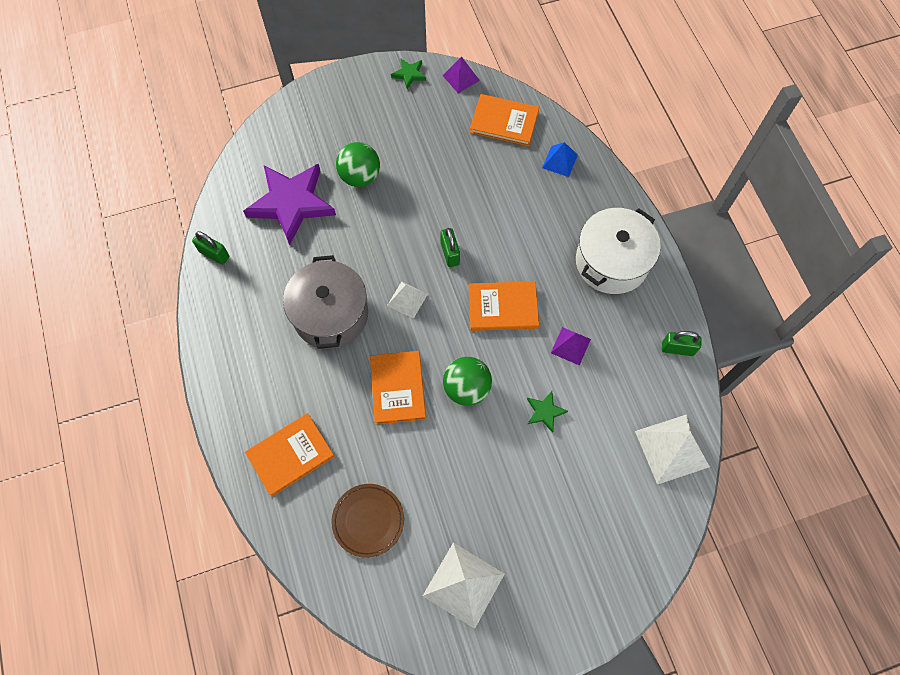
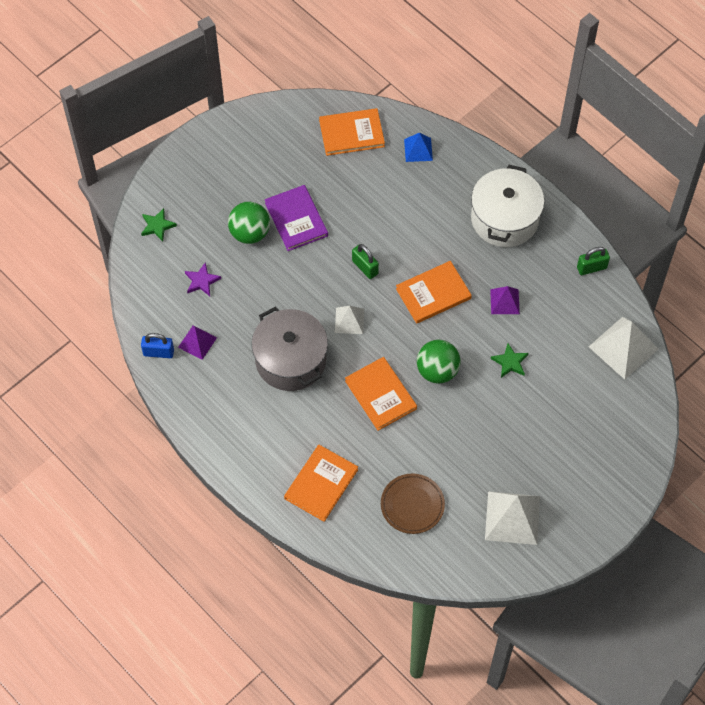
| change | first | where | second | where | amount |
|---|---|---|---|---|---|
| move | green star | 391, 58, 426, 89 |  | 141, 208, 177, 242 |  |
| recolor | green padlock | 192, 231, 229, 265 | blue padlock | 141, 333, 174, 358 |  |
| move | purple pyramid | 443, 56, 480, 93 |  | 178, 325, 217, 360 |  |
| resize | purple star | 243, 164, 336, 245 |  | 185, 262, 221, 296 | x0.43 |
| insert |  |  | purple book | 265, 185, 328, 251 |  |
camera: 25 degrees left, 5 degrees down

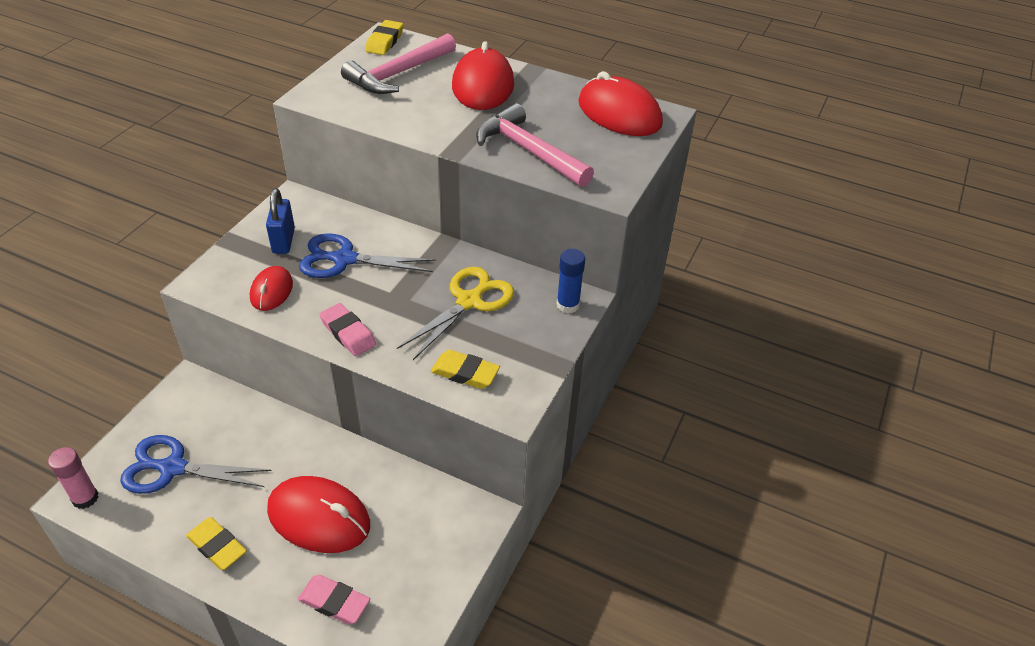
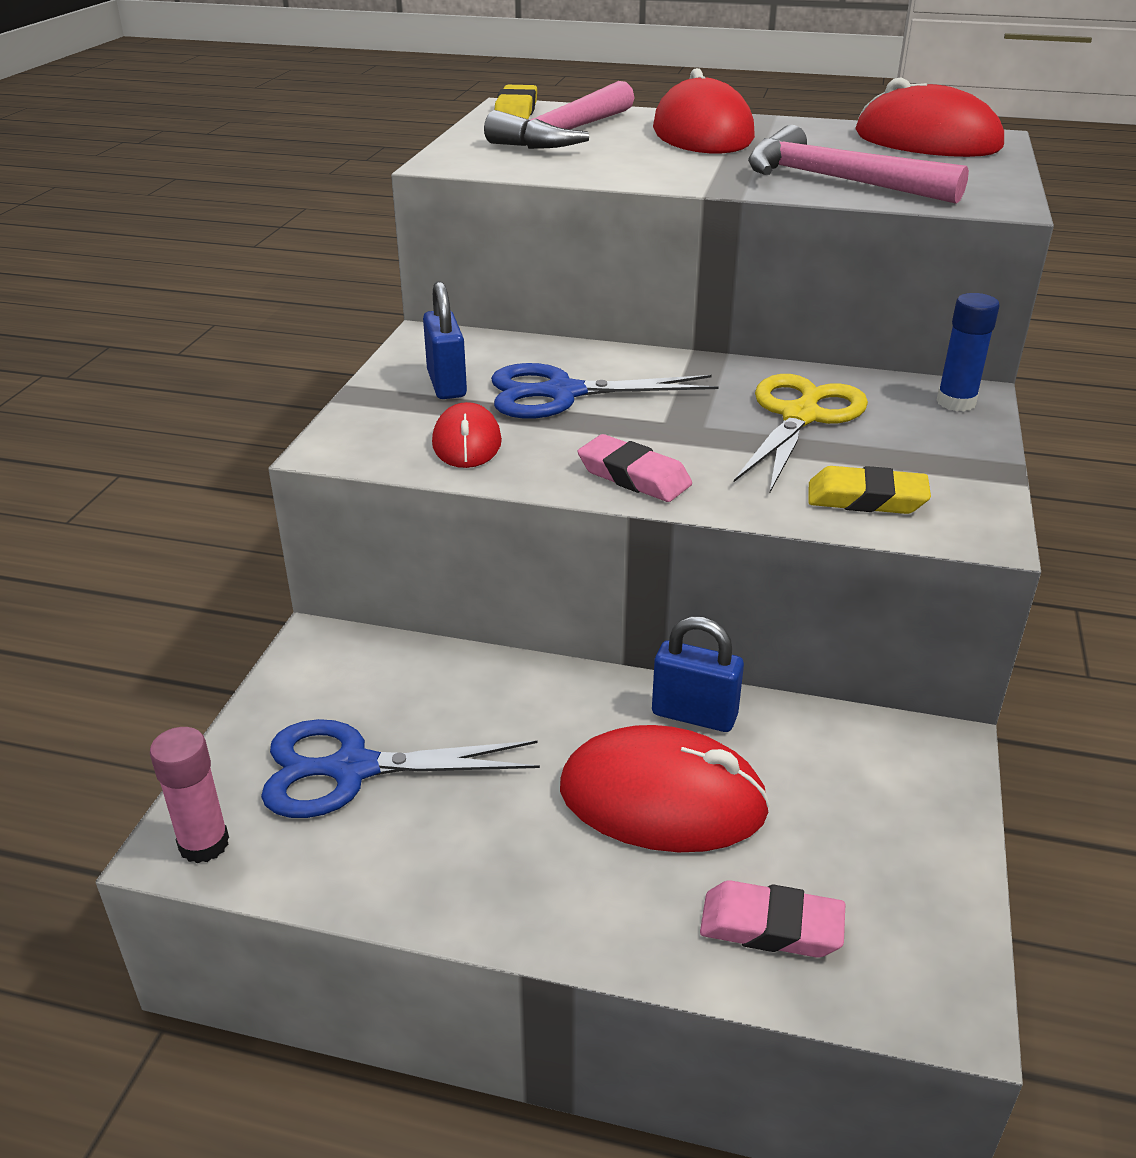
| change | first | where | second | where | amount |
|---|---|---|---|---|---|
| insert |  |  | blue padlock | 652, 616, 744, 732 |  |
| delete | yellow eraser | 186, 517, 247, 570 |  |  |  |
camera: 10 degrees left, 10 degrees down

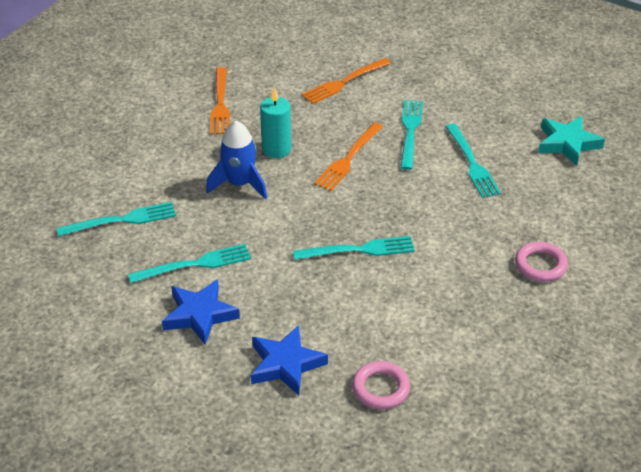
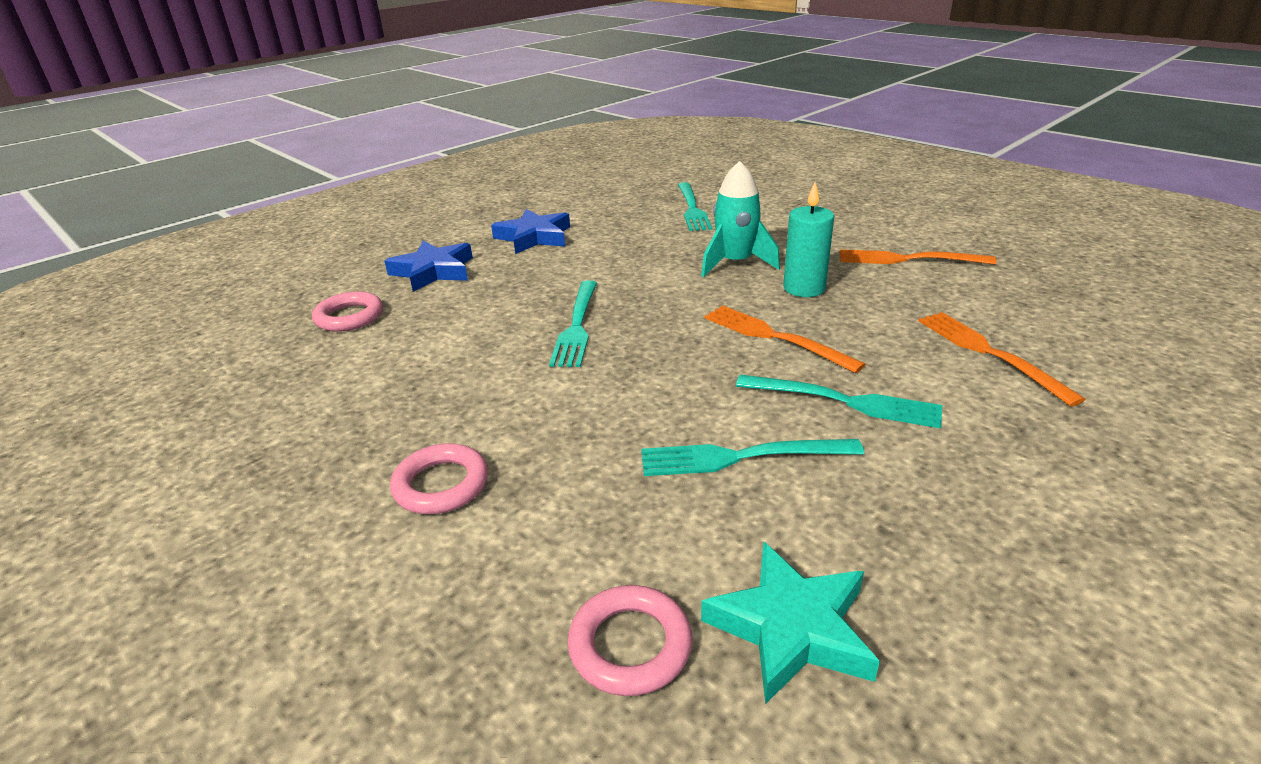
| change | first | where | second | where | amount |
|---|---|---|---|---|---|
| insert |  |  | pink ring | 567, 585, 692, 696 |  |
| recolor | blue rocket | 206, 121, 267, 200 | turquoise rocket | 701, 161, 780, 277 |  |
| delete | turquoise fork | 128, 244, 251, 283 |  |  |  |
camera: 105 degrees right, 10 degrees down

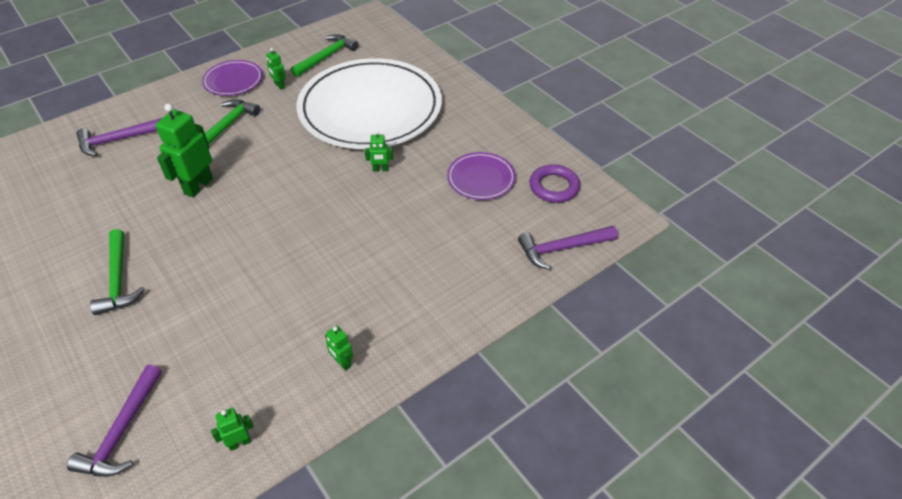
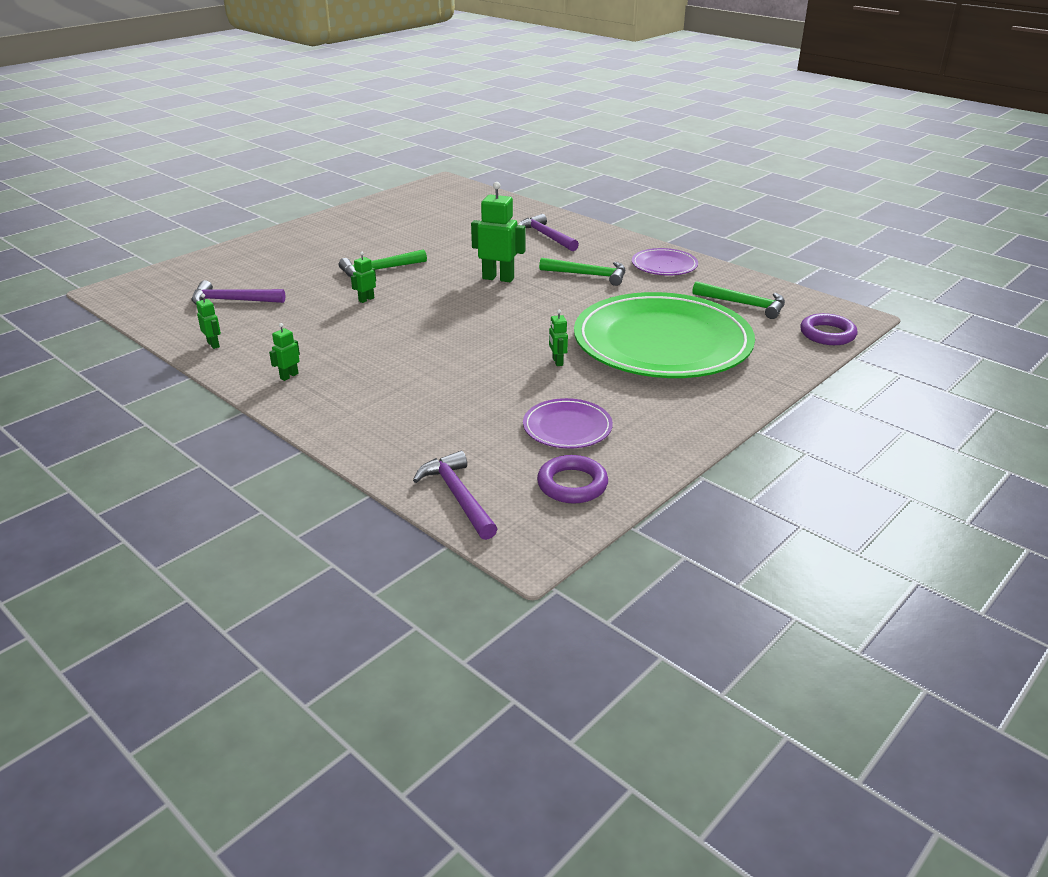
| change | first | where | second | where | amount |
|---|---|---|---|---|---|
| move | green robot | 266, 48, 286, 90 |  | 351, 252, 376, 303 |  |
| recolor | white plate | 297, 58, 442, 149 | green plate | 574, 292, 755, 378 |  |
| insert |  |  | purple ring | 800, 313, 857, 345 |  |
camera: 80 degrees right, 15 degrees down

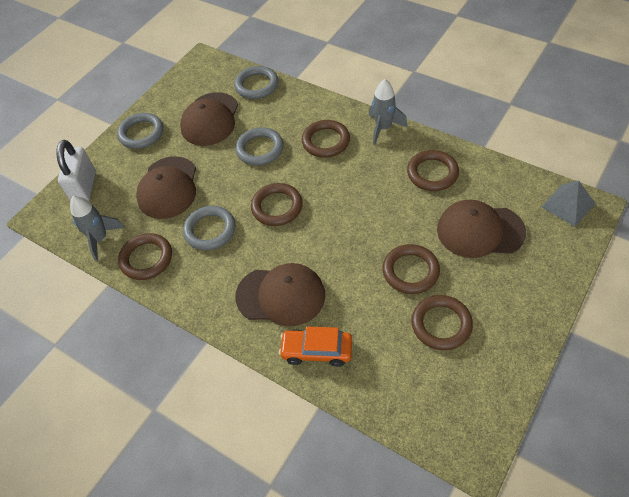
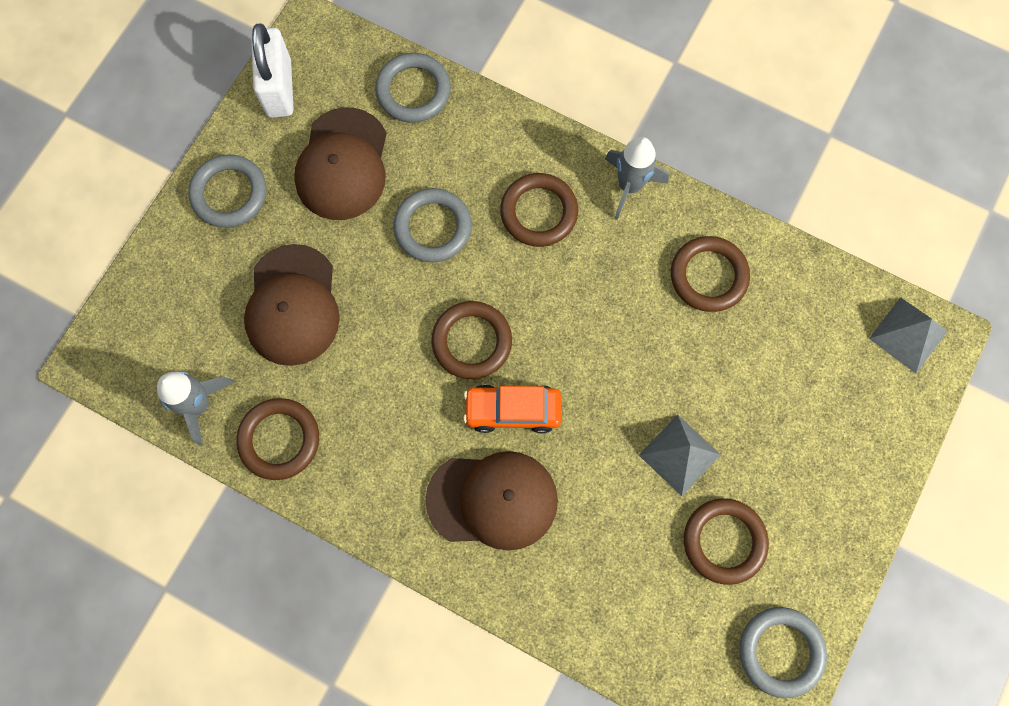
| change | first | where | second | where | amount |
|---|---|---|---|---|---|
| move | white padlock | 56, 140, 96, 201 |  | 251, 23, 294, 118 |  |
| move | orange car | 279, 327, 352, 367 |  | 463, 385, 561, 433 |  |
| replace | brown ring | 382, 244, 440, 294 | grey pyramid | 639, 415, 721, 496 |  |
| move | grey ring | 183, 206, 235, 250 |  | 739, 607, 827, 698 |  |
| delete | brown cap | 437, 200, 526, 258 |  |  |  |
camera: 10 degrees left, 20 degrees up

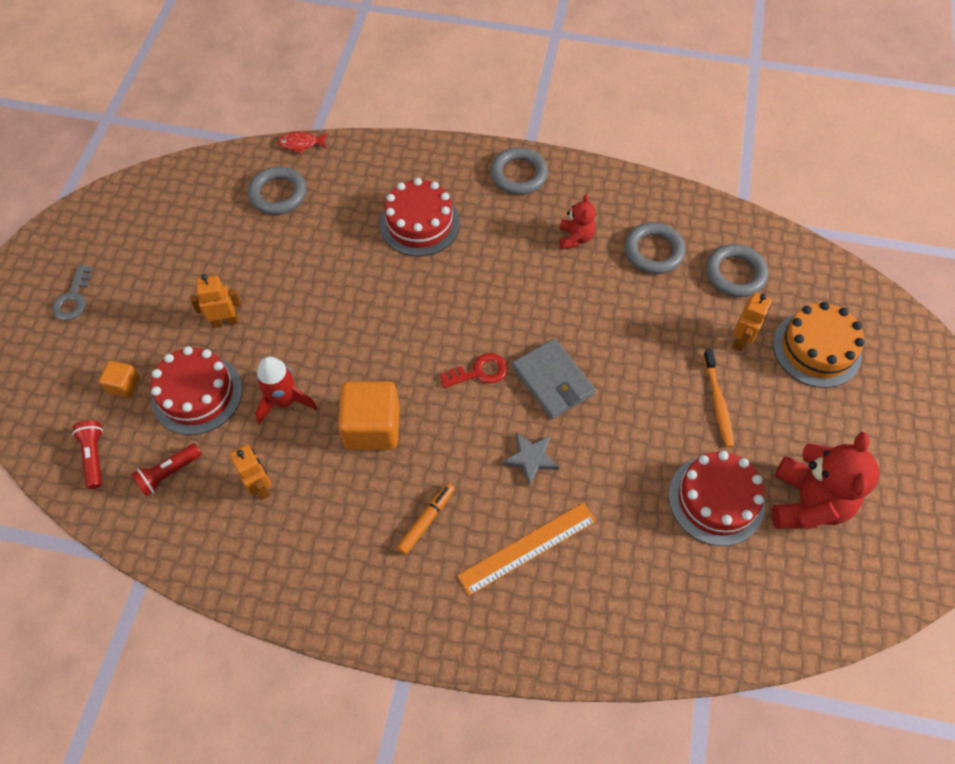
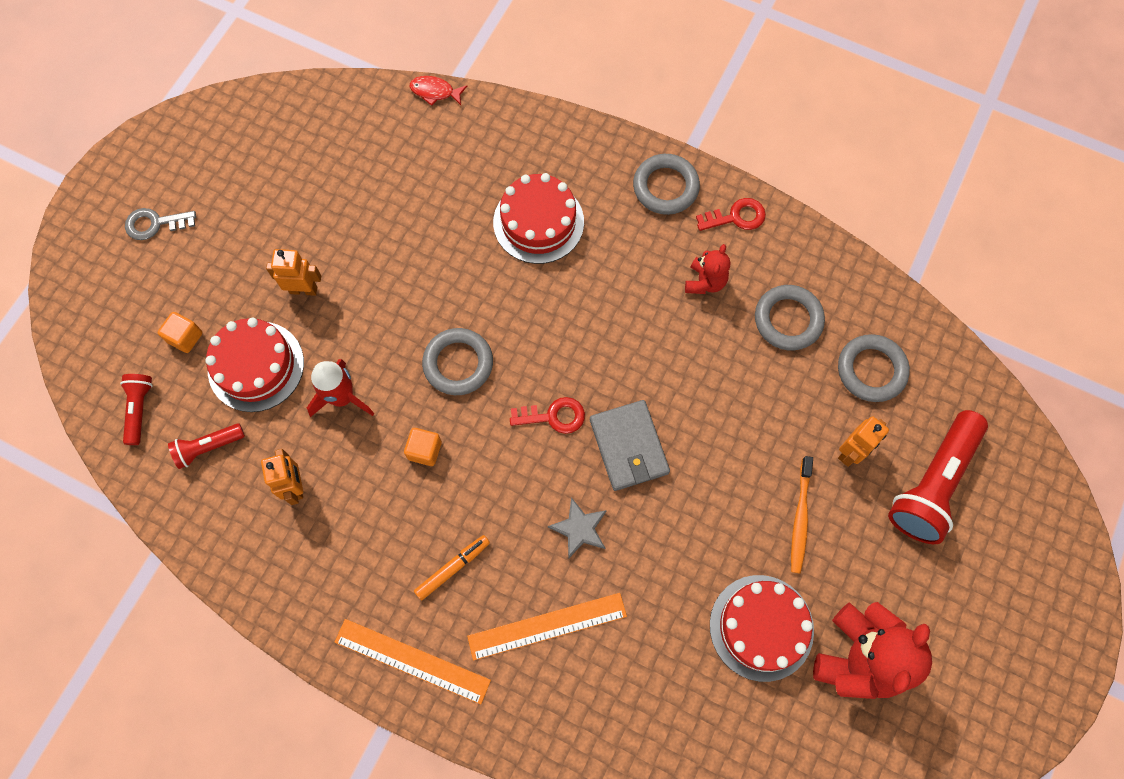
| change | first | where | second | where | amount |
|---|---|---|---|---|---|
| rotate | grey key | 52, 265, 93, 321 |  | 125, 208, 196, 240 | 60 degrees clockwise |
| insert |  |  | orange ruler | 335, 619, 491, 704 |  |
| resize | orange cube | 338, 381, 400, 450 |  | 404, 428, 442, 466 | x0.51 |
| move | grey ring | 248, 166, 307, 215 |  | 422, 328, 493, 395 |  |
| insert |  |  | red key | 696, 198, 766, 231 |  |
| replace | orange cake | 773, 302, 865, 388 | red flashlight | 888, 410, 988, 544 |  |
camera: 15 degrees right, 10 degrees up

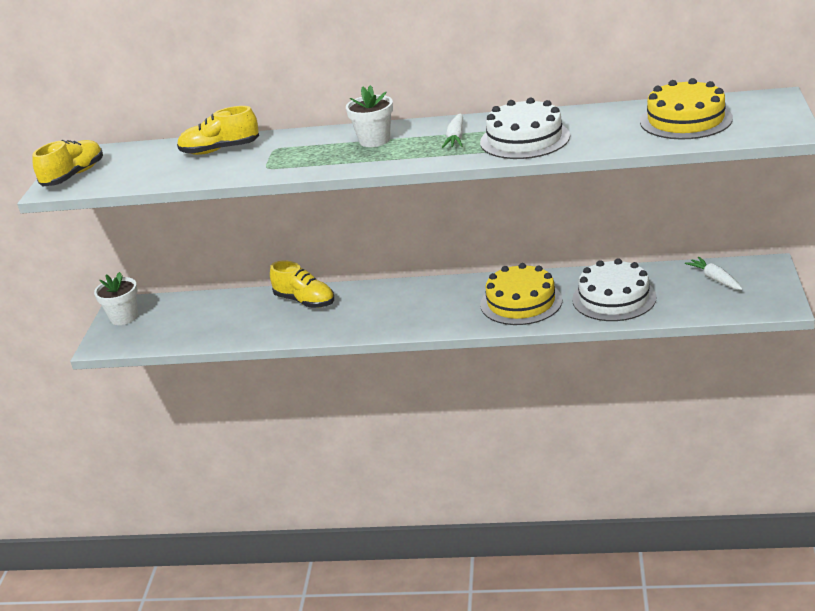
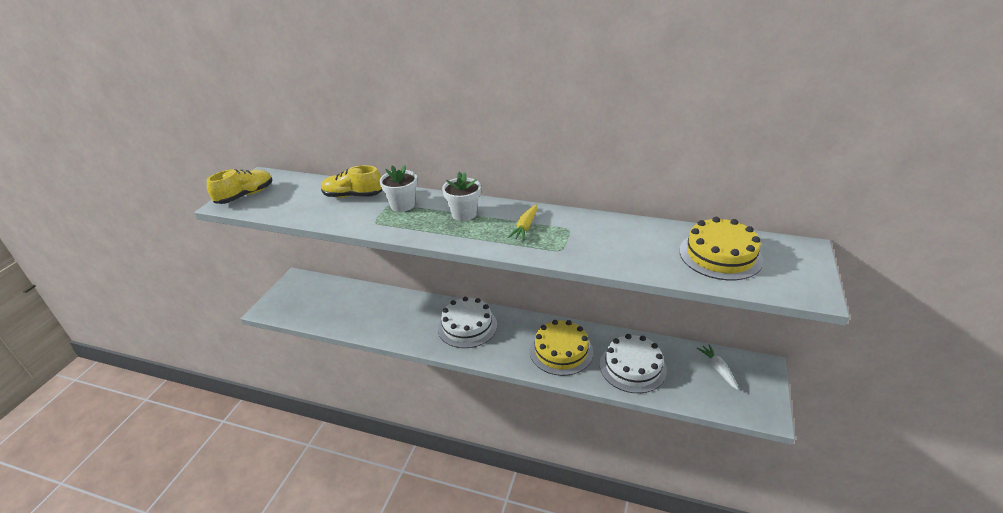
| change | first | where | second | where | amount |
|---|---|---|---|---|---|
| move | white flower pot | 94, 272, 138, 325 |  | 379, 165, 417, 212 |  |
| move | white cake | 480, 98, 570, 159 |  | 438, 297, 497, 348 |  |
| recolor | white carrot | 442, 113, 463, 148 | yellow carrot | 508, 204, 538, 241 |  |
| delete | yellow shoe | 270, 260, 334, 308 |  |  |  |
camera: 10 degrees right, 5 degrees up

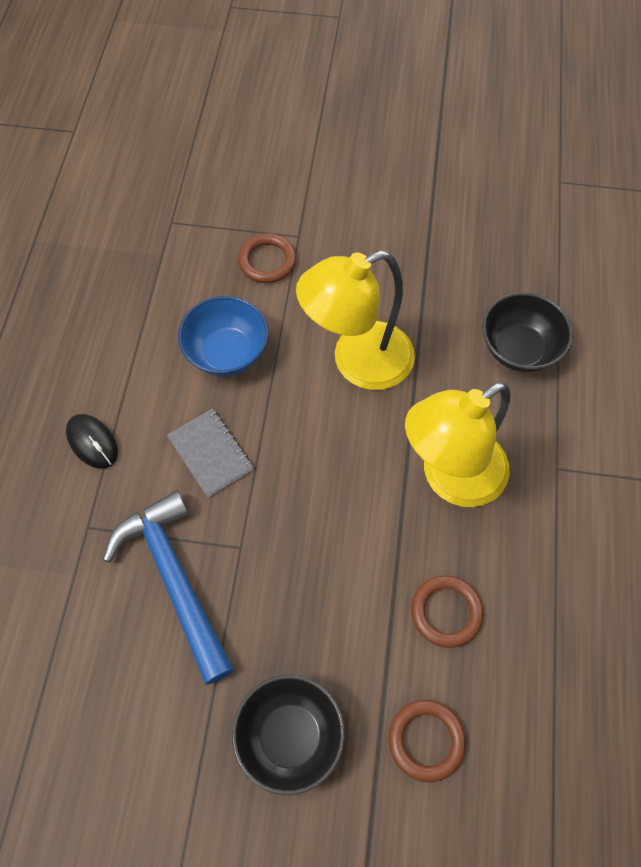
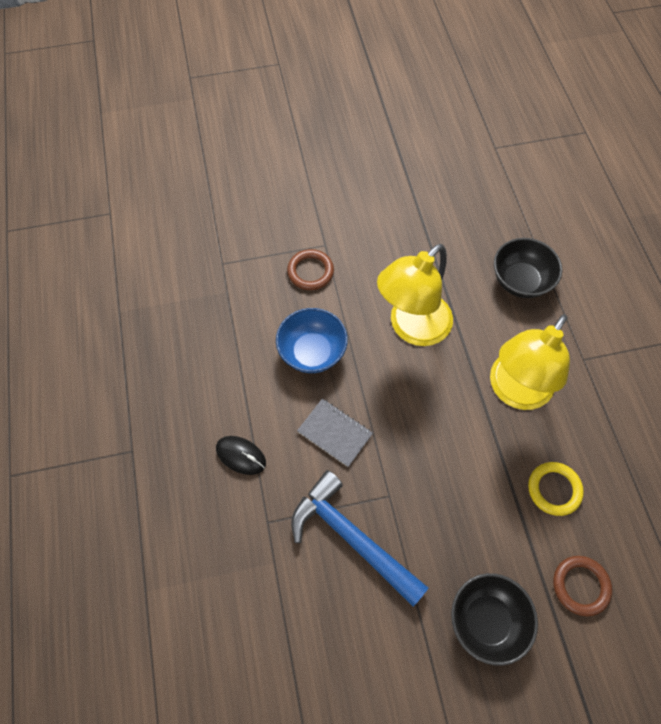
| change | first | where | second | where | amount |
|---|---|---|---|---|---|
| recolor | brown ring | 411, 576, 483, 648 | yellow ring | 528, 462, 584, 516 |  |
camera: 20 degrees left, 0 degrees up

